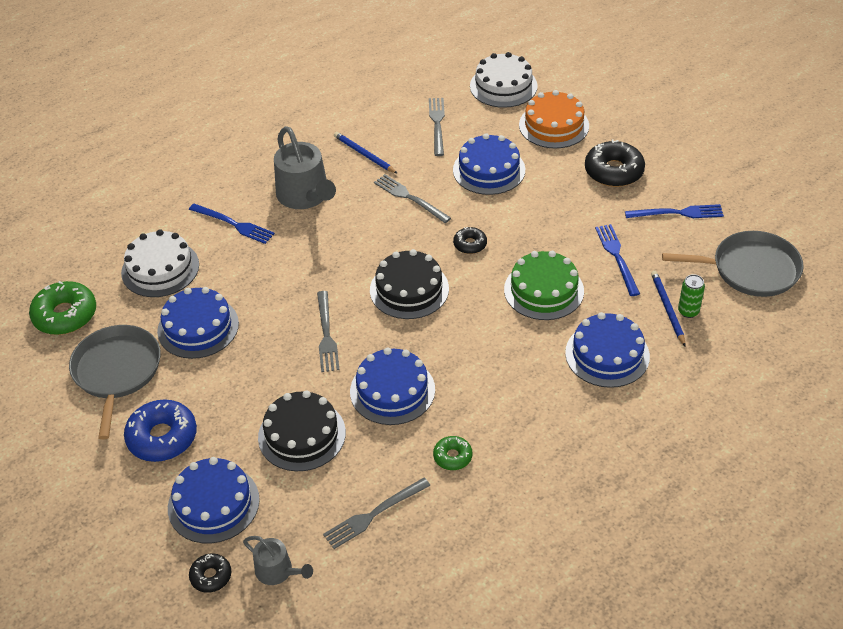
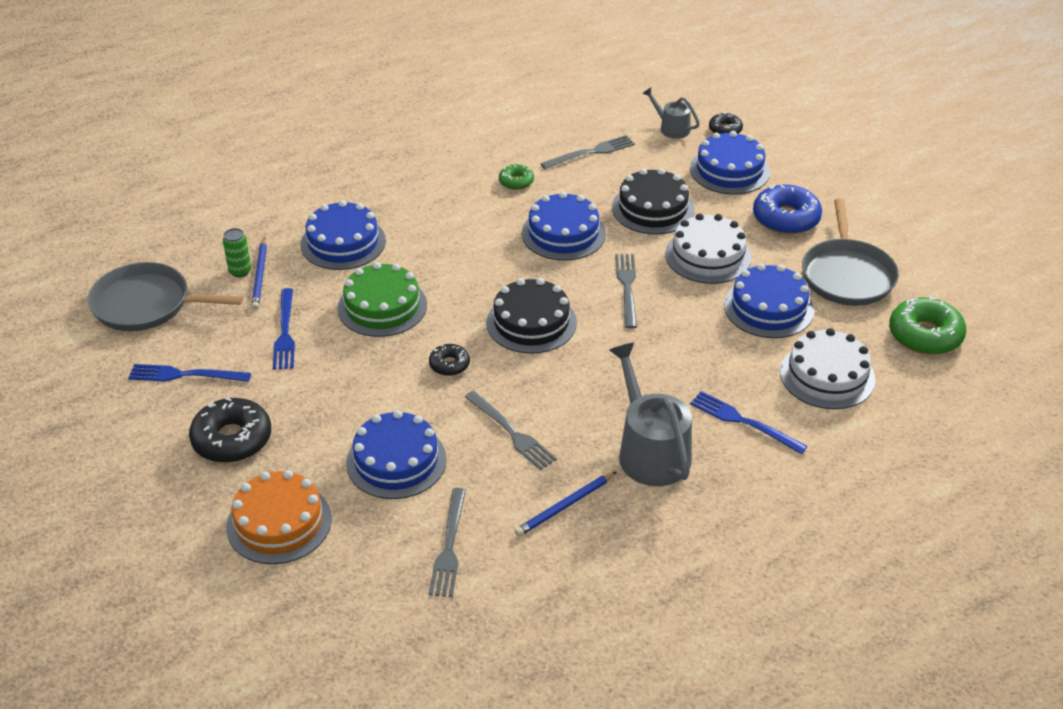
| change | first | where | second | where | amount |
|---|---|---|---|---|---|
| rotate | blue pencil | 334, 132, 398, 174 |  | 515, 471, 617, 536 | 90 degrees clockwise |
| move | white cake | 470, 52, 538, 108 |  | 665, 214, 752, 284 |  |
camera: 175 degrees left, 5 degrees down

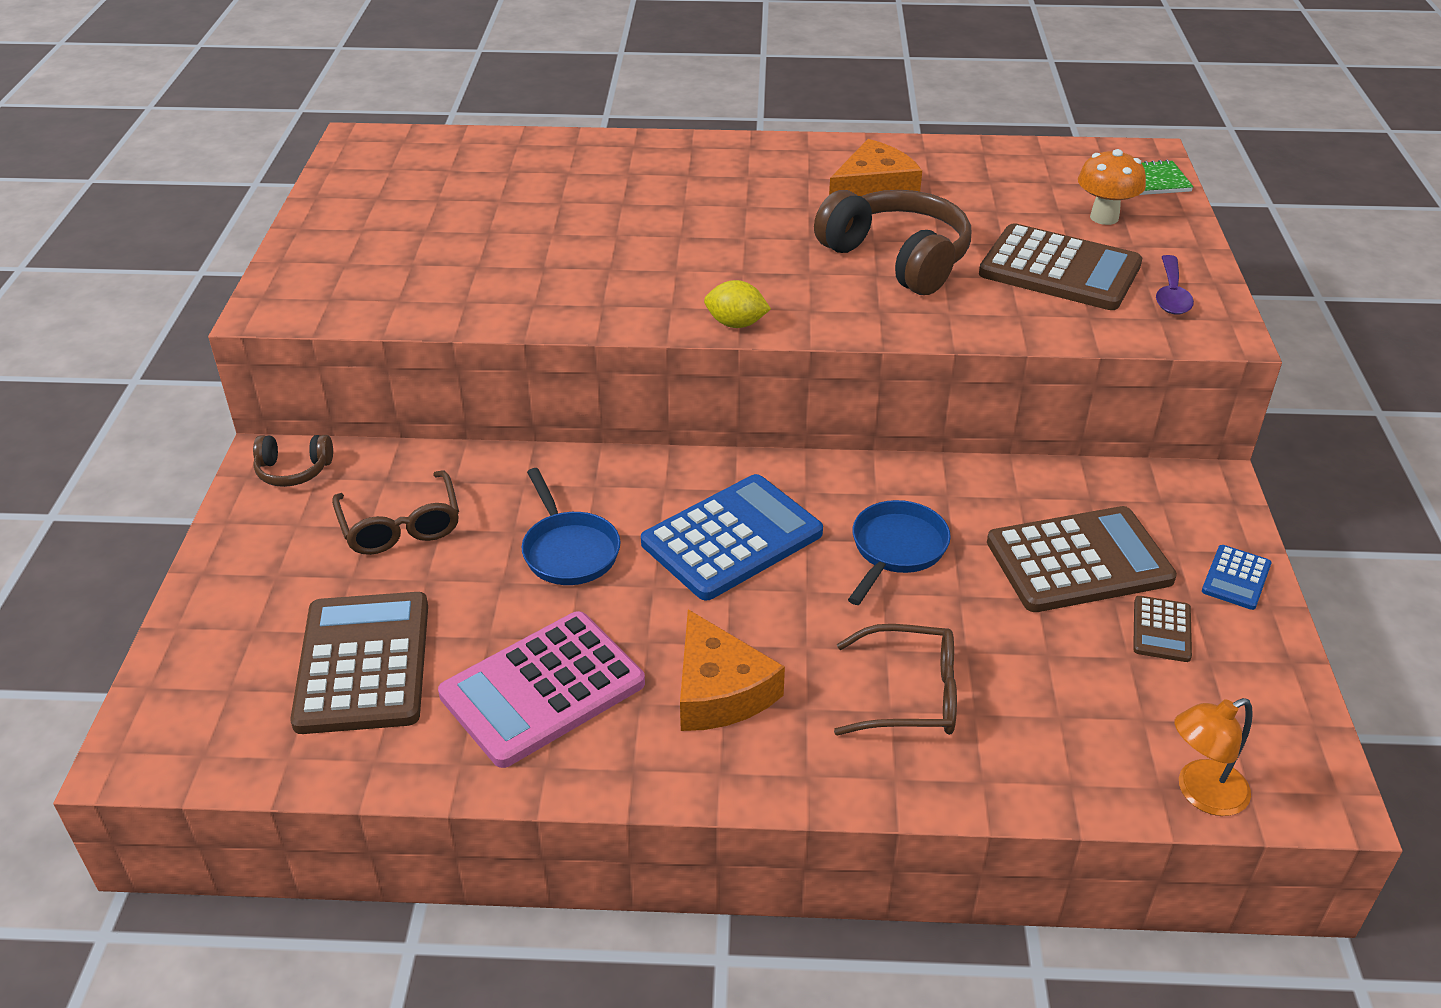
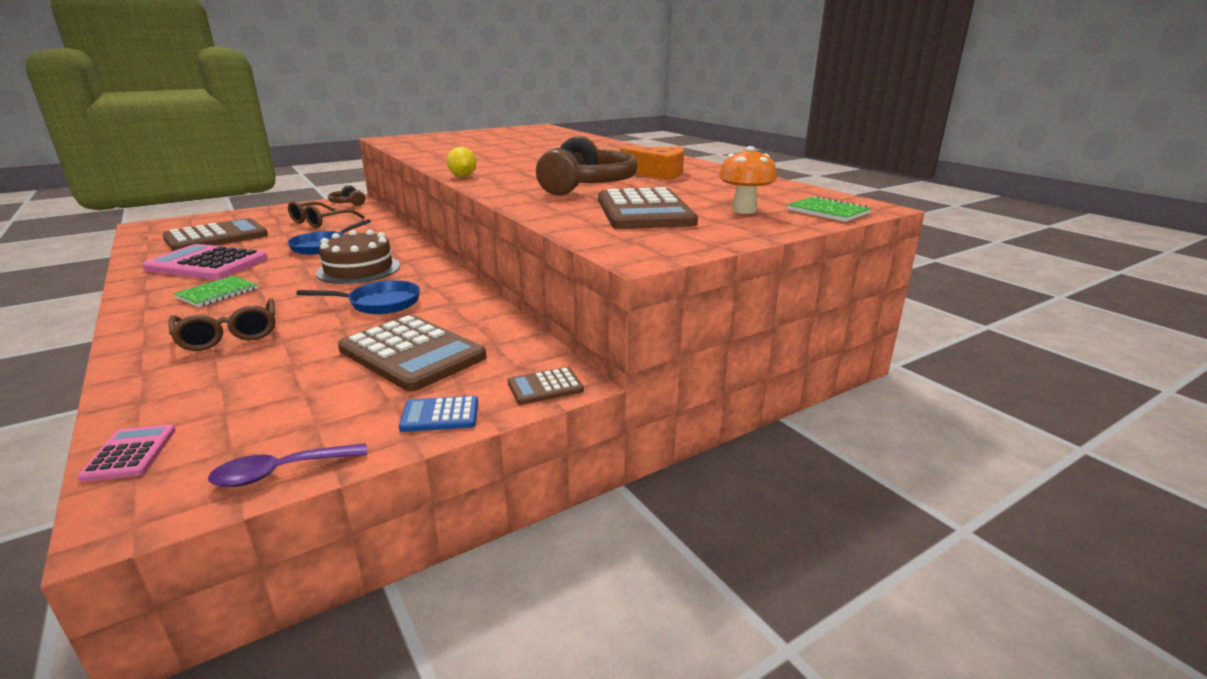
| change | first | where | second | where | amount |
|---|---|---|---|---|---|
| replace | orange lamp | 1175, 698, 1253, 816 | pink calculator | 78, 424, 176, 482 |  |
| replace | orange cheese | 680, 609, 785, 731 | green notebook | 173, 276, 258, 307 |  |
| move | purple spoon | 1156, 255, 1194, 315 |  | 208, 443, 367, 487 |  |
| replace | blue calculator | 641, 474, 823, 601 | brown cake | 316, 230, 400, 284 |  |
| move | brown calculator | 1133, 596, 1192, 662 |  | 508, 367, 584, 405 |  |
camera: 55 degrees right, 15 degrees down

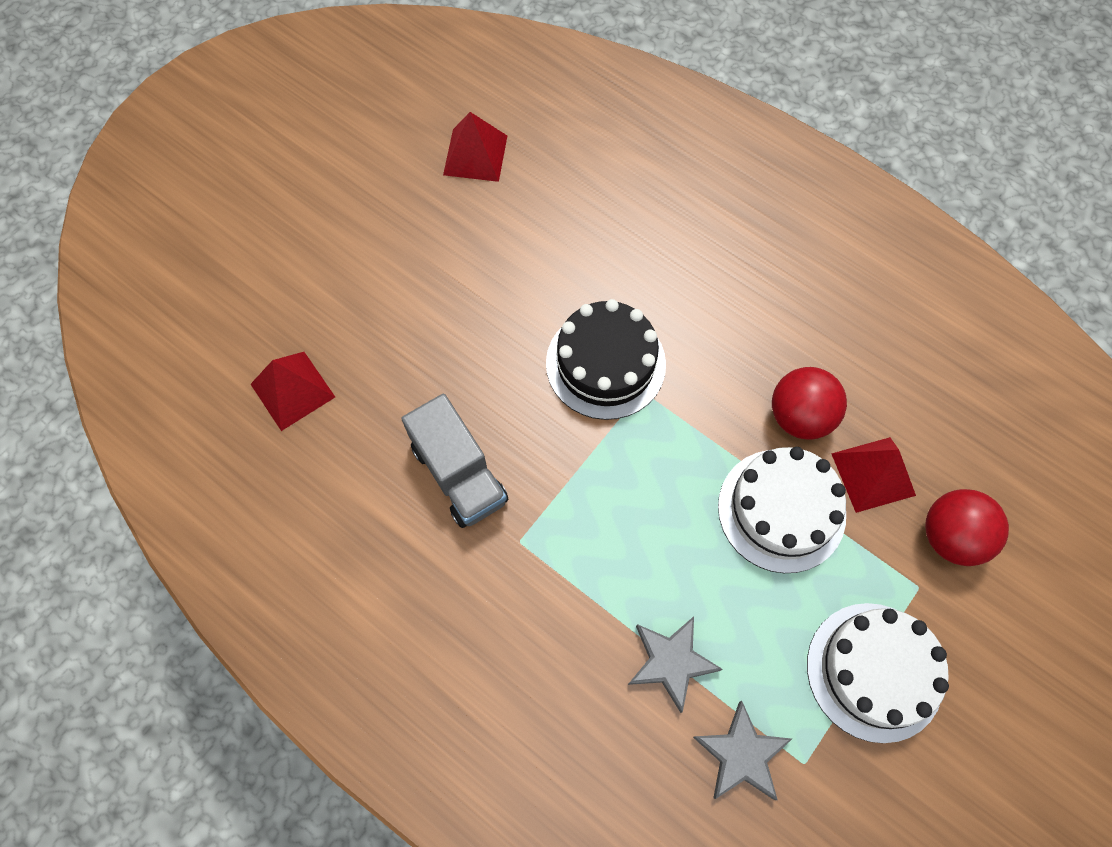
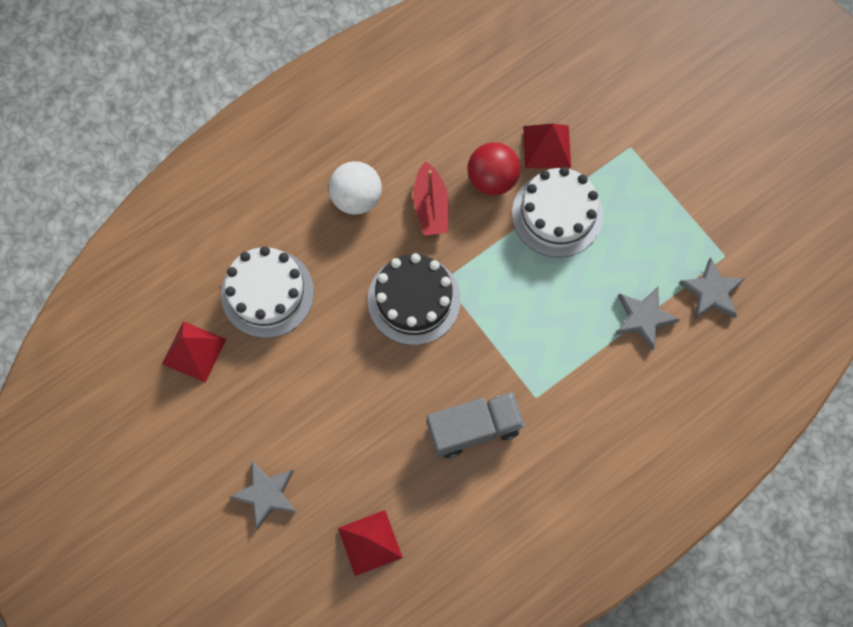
| change | first | where | second | where | amount |
|---|---|---|---|---|---|
| move | white cake | 807, 603, 949, 743 |  | 221, 246, 314, 338 |  |
| insert |  |  | grey star | 230, 461, 296, 530 |  |
| insert |  |  | white ball | 329, 161, 382, 215 |  |
| insert |  |  | red boat | 413, 161, 449, 236 |  |
| delete | red ball | 925, 489, 1009, 566 |  |  |  |
camera: 75 degrees left, 5 degrees up

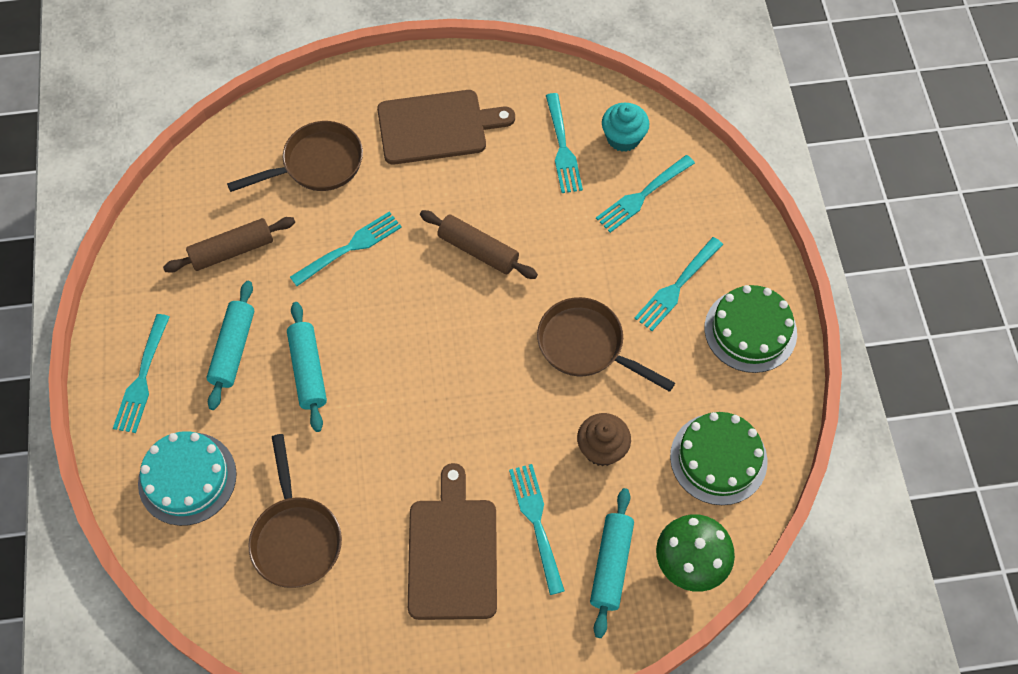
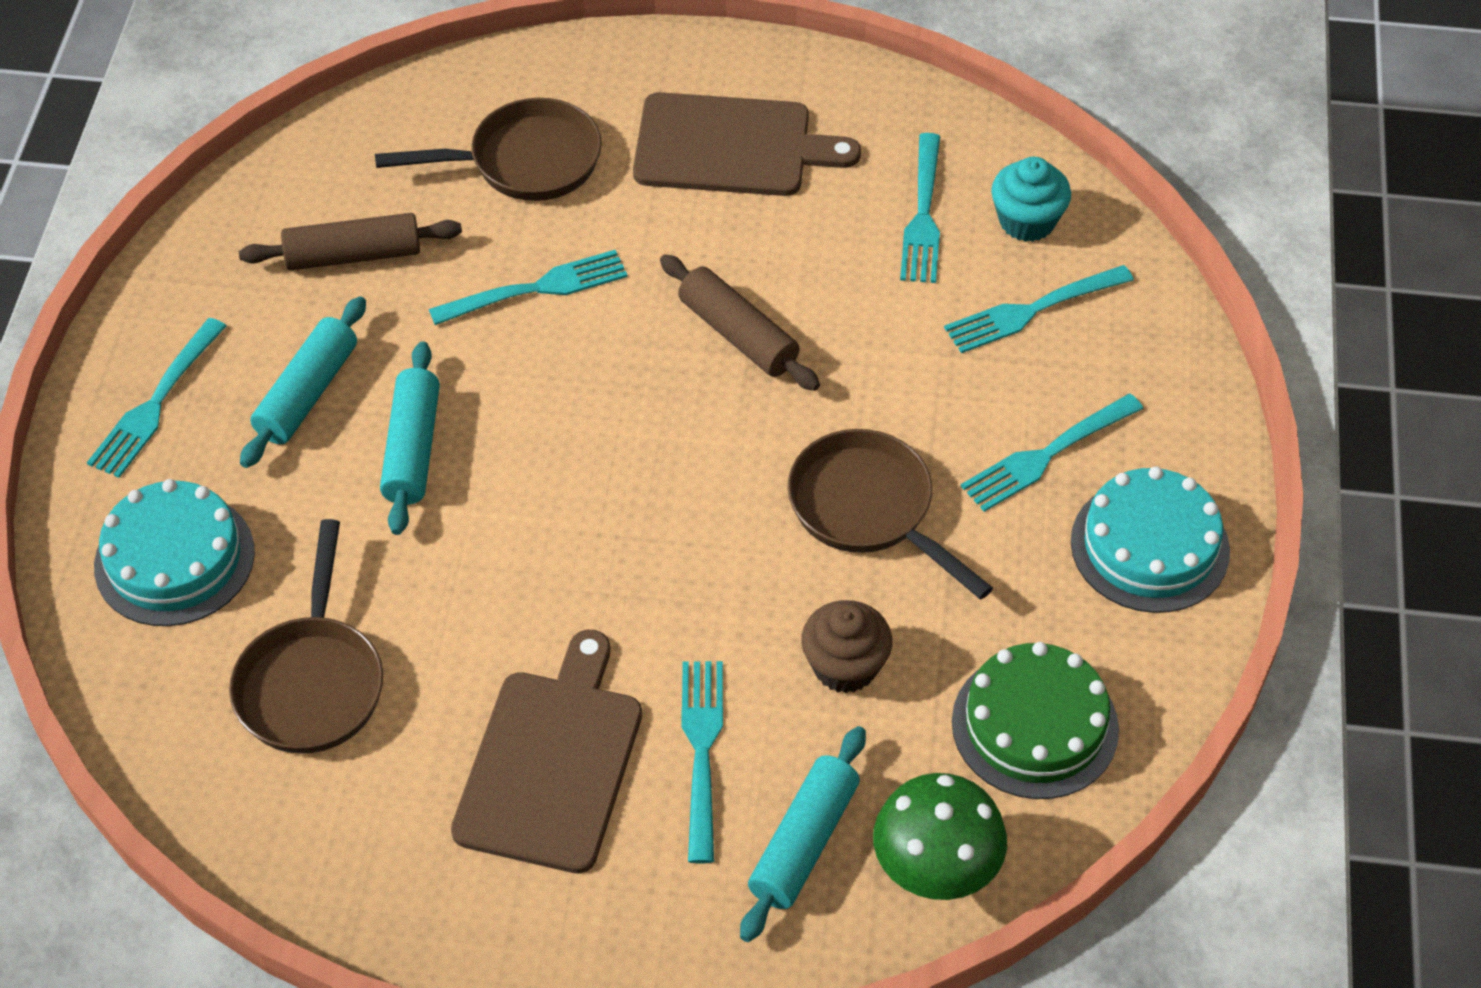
| change | first | where | second | where | amount |
|---|---|---|---|---|---|
| recolor | green cake | 704, 285, 797, 373 | turquoise cake | 1071, 466, 1230, 613 |  |
camera: 15 degrees right, 10 degrees down

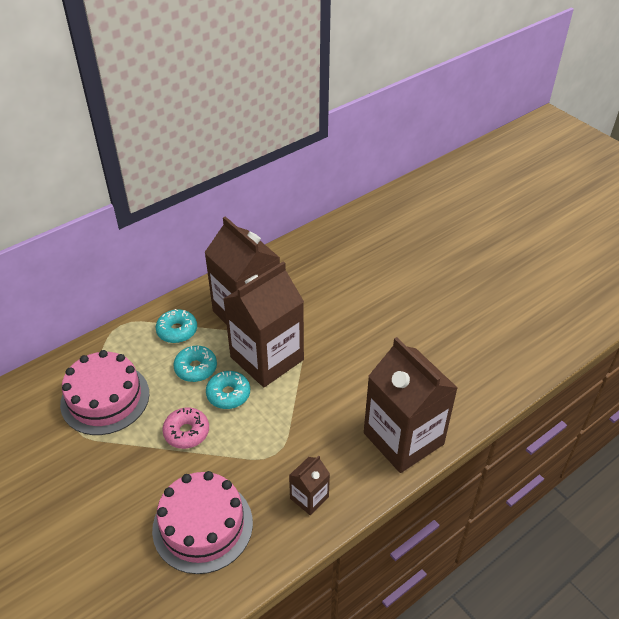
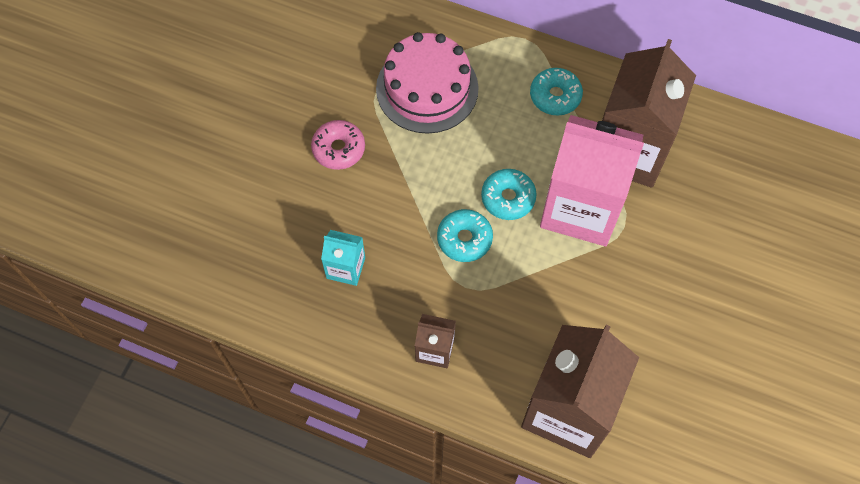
| change | first | where | second | where | amount |
|---|---|---|---|---|---|
| move | pink donut | 162, 407, 209, 449 |  | 311, 120, 365, 170 |  |
| replace | pink cake | 152, 471, 253, 574 | turquoise carton | 321, 230, 365, 286 |  |
| move | turquoise donut | 173, 346, 217, 382 |  | 437, 209, 493, 262 |  |
| recolor | brown carton | 224, 261, 304, 387 | pink carton | 540, 115, 644, 246 |  |
camera: 60 degrees right, 20 degrees up

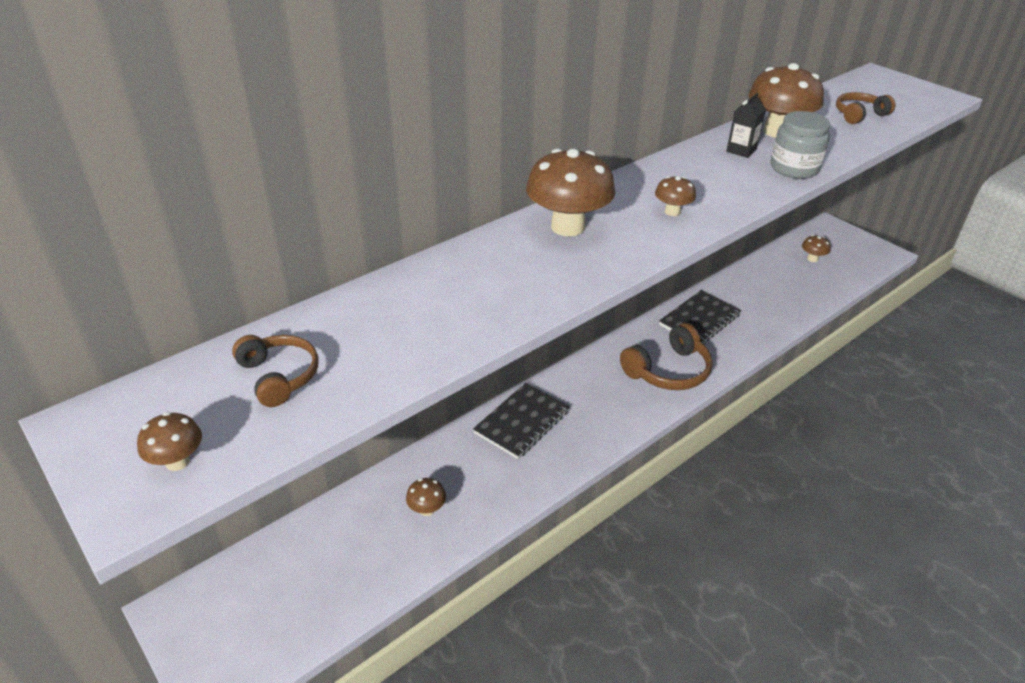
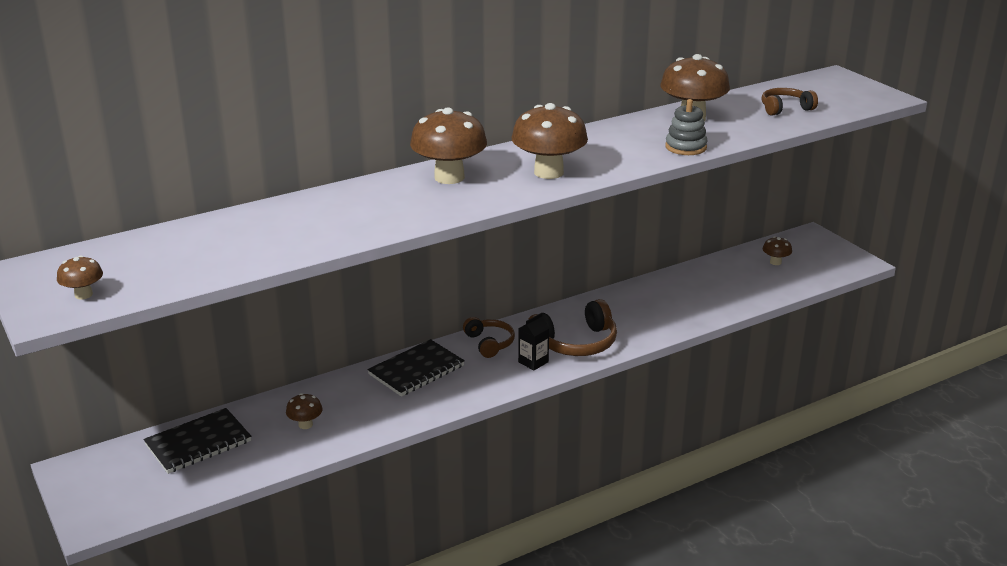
| change | first | where | second | where | amount |
|---|---|---|---|---|---|
| move | black notebook | 659, 290, 741, 344 |  | 144, 408, 251, 474 |  |
| move | brown headphones | 232, 335, 318, 407 |  | 463, 317, 515, 358 |  |
| resize | brown mushroom | 655, 176, 696, 216 |  | 511, 103, 588, 179 | x2.08 |
| move | black carton | 726, 93, 766, 158 |  | 518, 313, 549, 371 |  |
| replace | grey jar | 770, 111, 830, 179 | grey stacking toy | 665, 99, 708, 155 |  |
camera: 10 degrees right, 10 degrees down

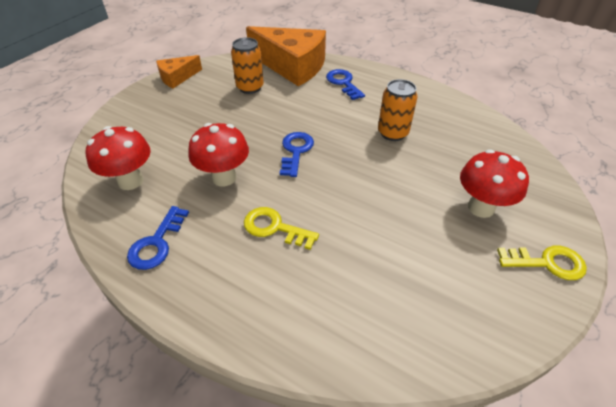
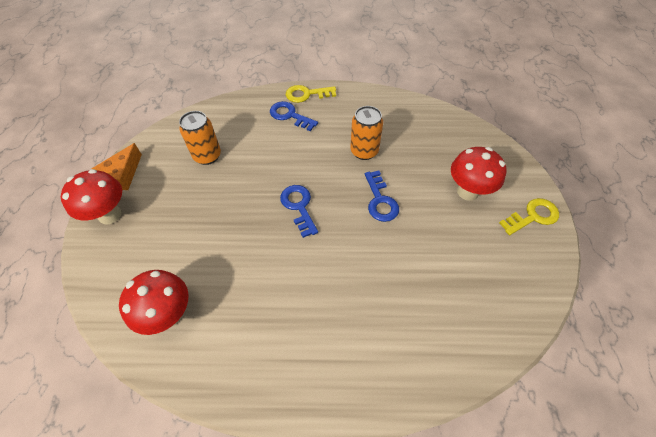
| change | first | where | second | where | amount |
|---|---|---|---|---|---|
| move | red mushroom | 188, 123, 249, 186 |  | 61, 169, 122, 225 |  |
| move | yellow key | 244, 207, 319, 250 |  | 286, 85, 336, 103 |  |
| move | blue key | 127, 206, 189, 270 |  | 365, 171, 399, 222 |  |
| delete | orange cheese | 246, 26, 326, 86 |  |  |  |
camera: 30 degrees left, 10 degrees up

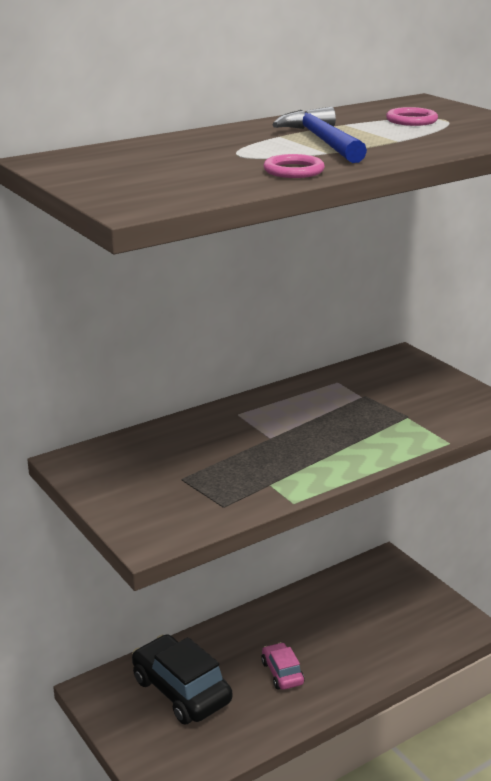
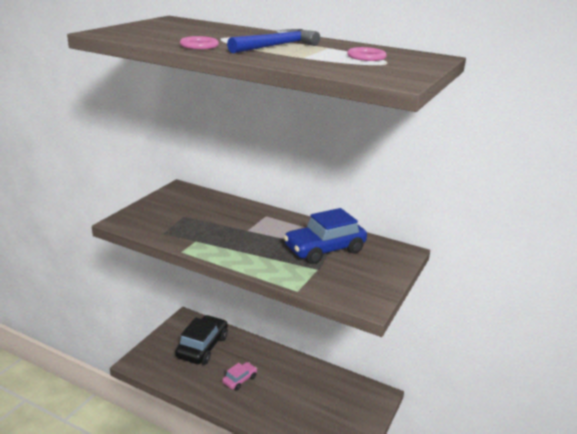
| change | first | where | second | where | amount |
|---|---|---|---|---|---|
| insert |  |  | blue car | 284, 208, 367, 264 |  |
camera: 60 degrees right, 0 degrees up

